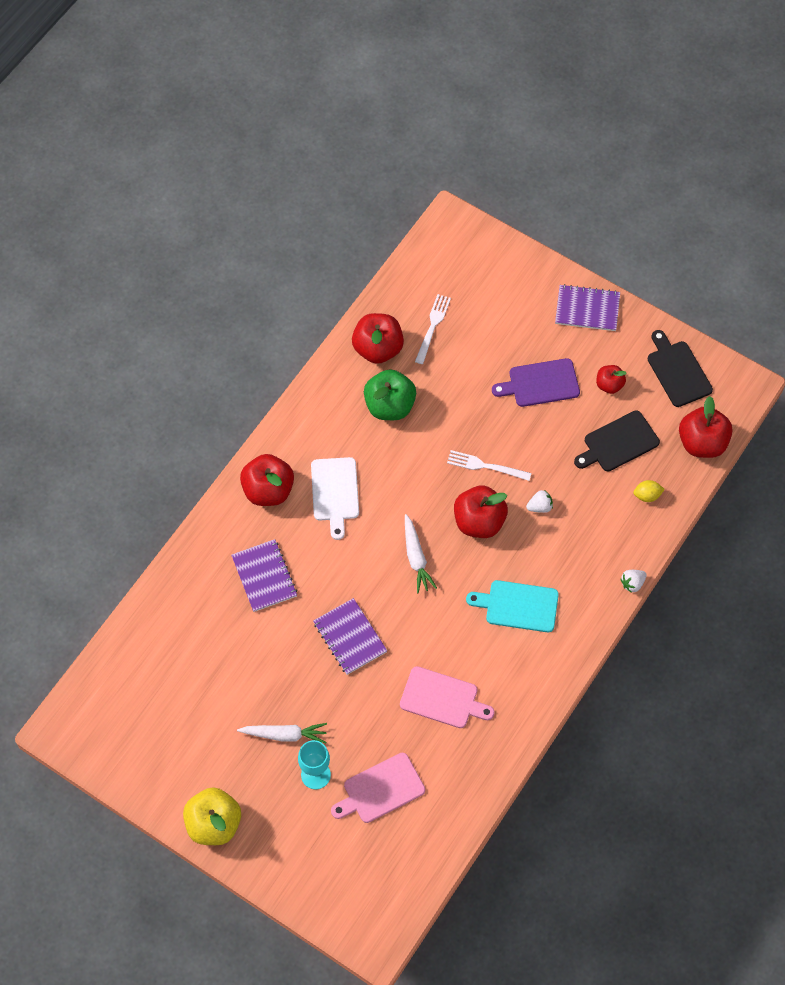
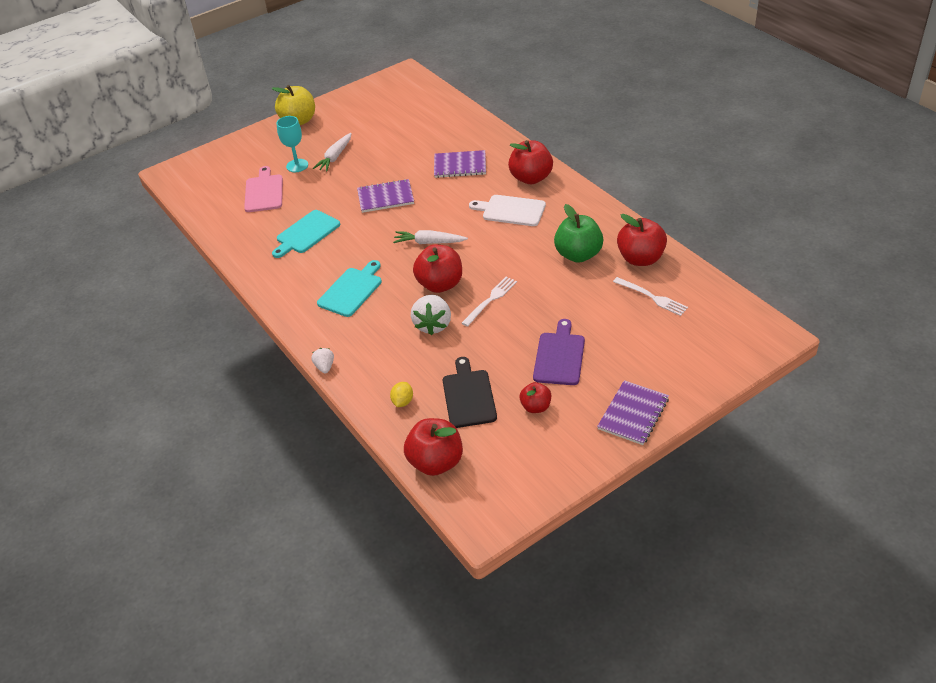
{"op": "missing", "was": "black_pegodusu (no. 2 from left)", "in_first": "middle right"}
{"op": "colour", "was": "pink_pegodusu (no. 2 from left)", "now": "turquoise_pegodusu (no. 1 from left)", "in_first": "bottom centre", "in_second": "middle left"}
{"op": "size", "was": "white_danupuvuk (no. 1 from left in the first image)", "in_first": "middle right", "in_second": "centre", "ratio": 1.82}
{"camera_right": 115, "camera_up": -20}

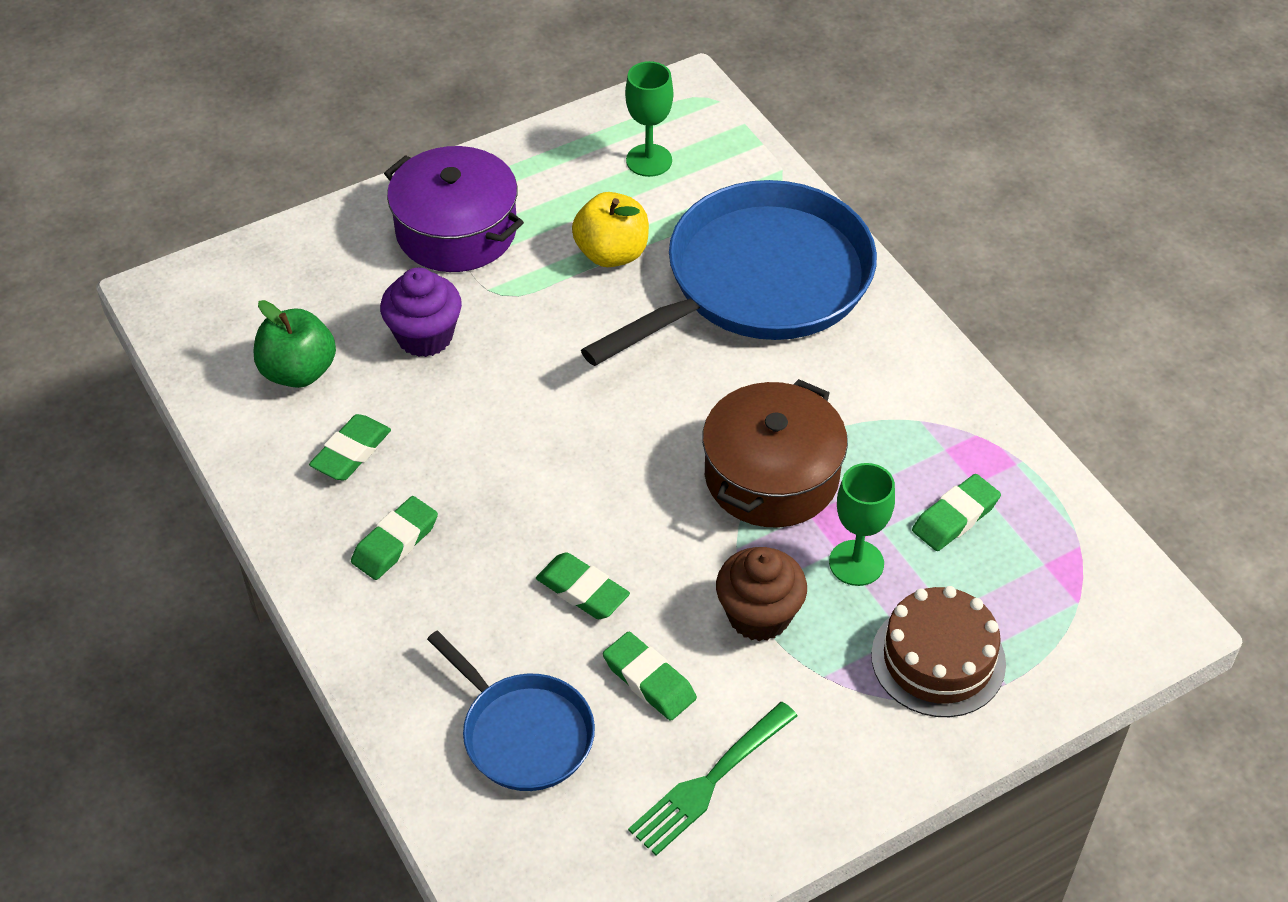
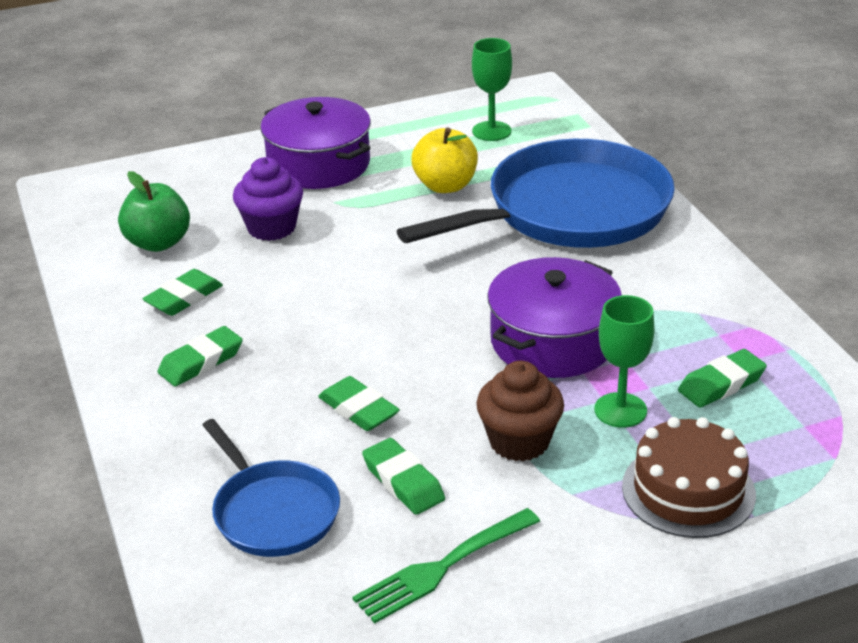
{"op": "colour", "was": "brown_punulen", "now": "purple_punulen (no. 2 from left)", "in_first": "centre", "in_second": "centre"}
{"camera_right": 10, "camera_up": -15}

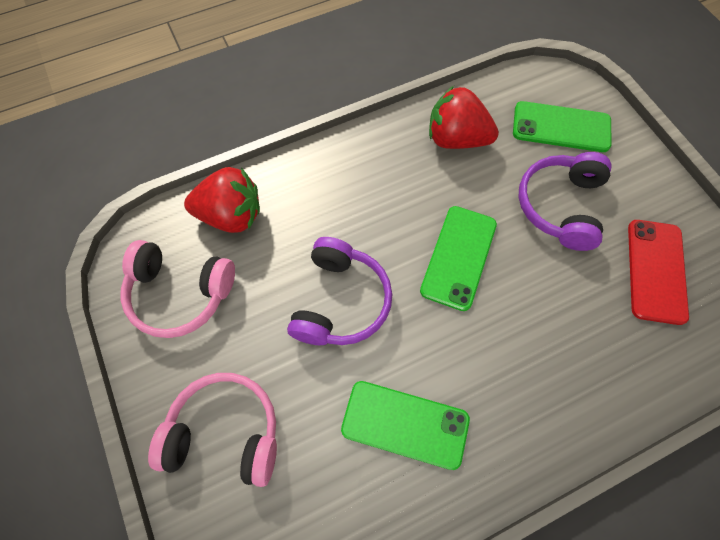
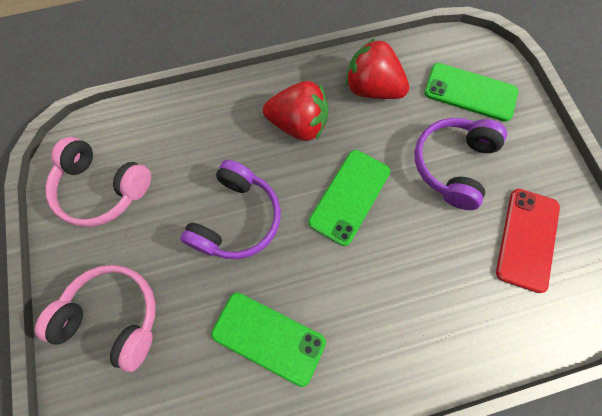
{"op": "relocated", "was": "red_danupuvuk (no. 1 from left)", "in_first": "middle left", "in_second": "top centre"}
{"camera_right": 10, "camera_up": 5}

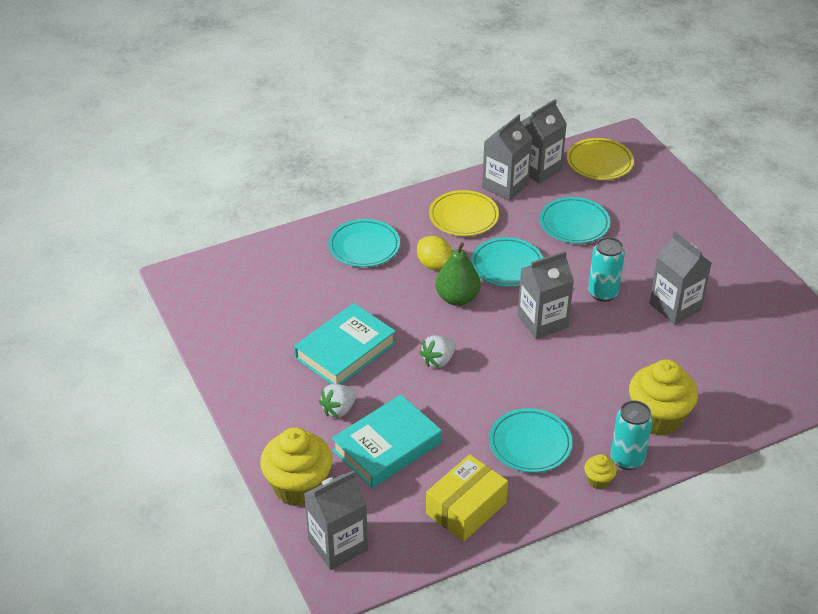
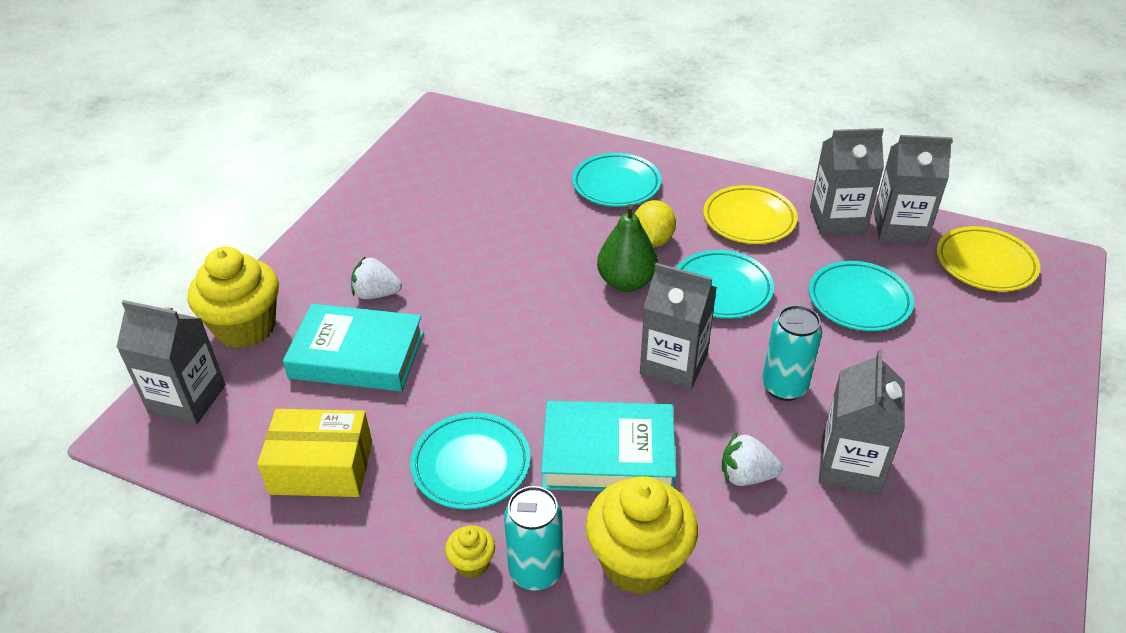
{"op": "relocated", "was": "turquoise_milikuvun (no. 1 from left in the first image)", "now": "turquoise_milikuvun (no. 2 from left)", "in_first": "centre", "in_second": "bottom centre"}
{"op": "relocated", "was": "white_danupuvuk (no. 2 from left)", "in_first": "centre", "in_second": "bottom right"}
{"camera_right": 50, "camera_up": 0}

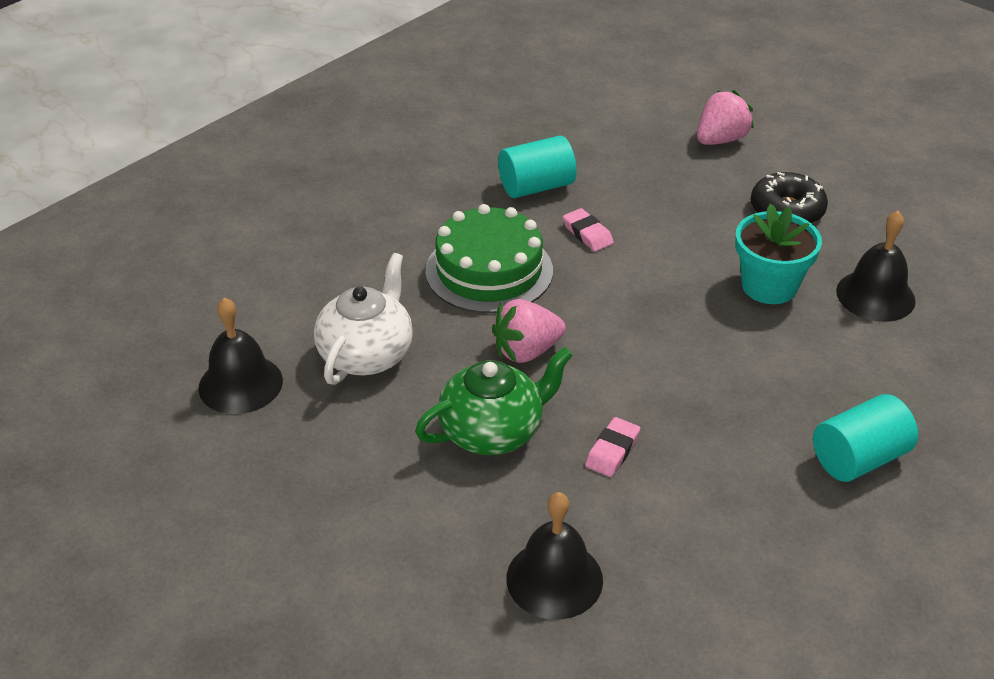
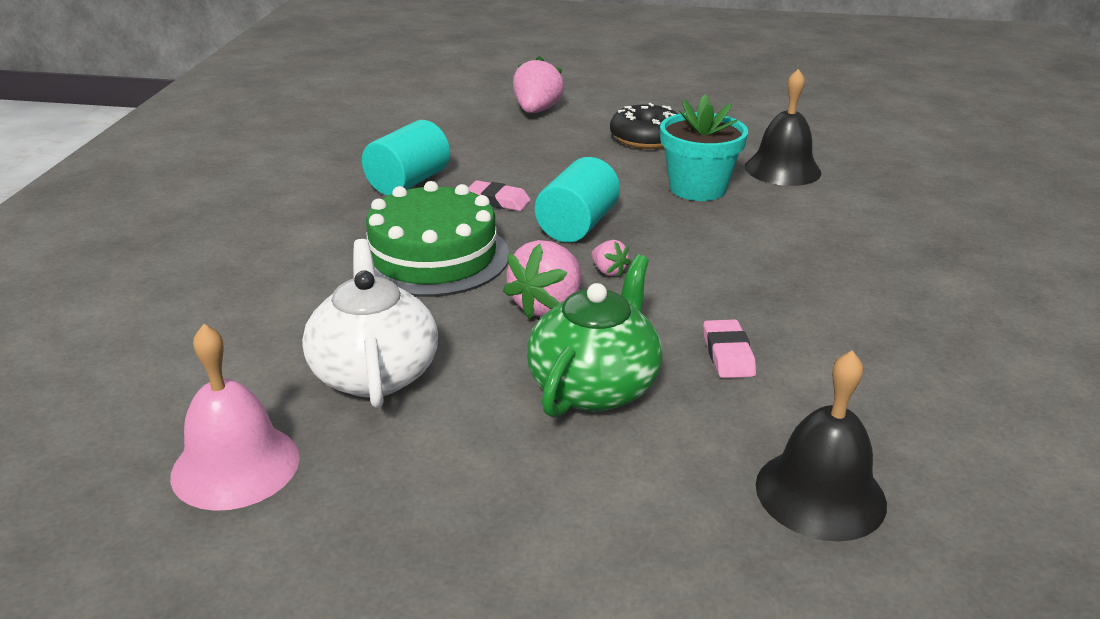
{"op": "appeared", "now": "pink_danupuvuk (no. 3 from left)", "in_second": "centre"}
{"op": "relocated", "was": "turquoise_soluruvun (no. 2 from left)", "in_first": "middle right", "in_second": "top centre"}
{"op": "colour", "was": "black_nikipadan (no. 1 from left)", "now": "pink_nikipadan", "in_first": "middle left", "in_second": "bottom left"}
{"camera_right": -35, "camera_up": -10}

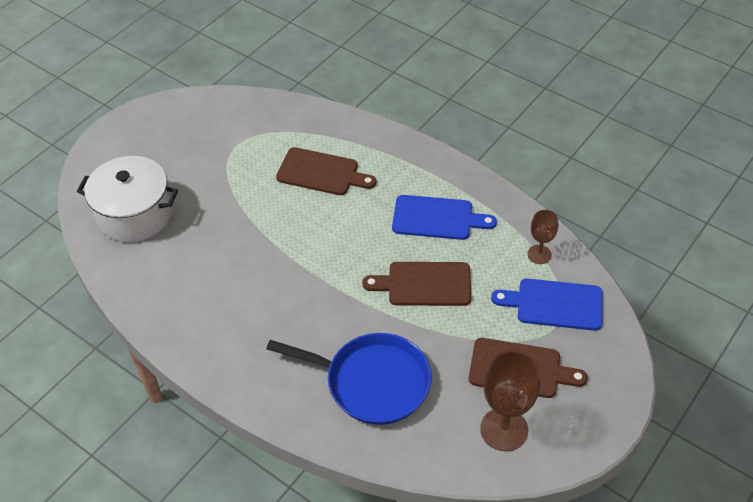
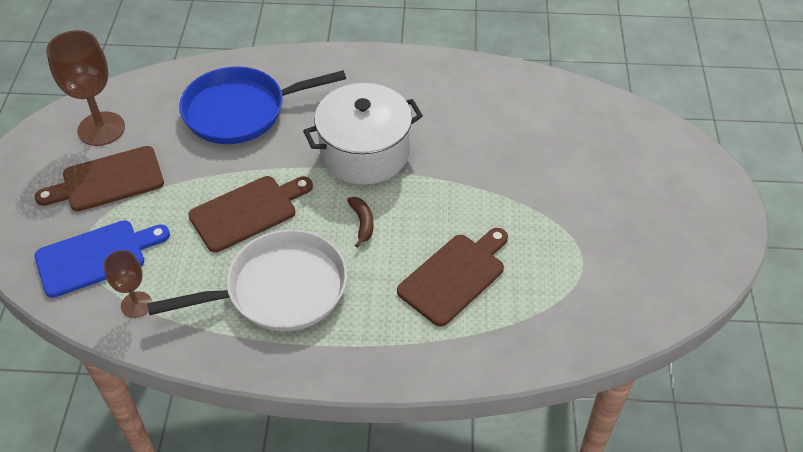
{"op": "appeared", "now": "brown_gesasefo", "in_second": "centre"}
{"op": "relocated", "was": "white_punulen", "in_first": "middle left", "in_second": "top centre"}
{"op": "exchanged", "was": "blue_pegodusu (no. 1 from left)", "now": "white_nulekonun", "in_first": "centre", "in_second": "middle left"}
{"op": "spun", "was": "brown_pegodusu (no. 1 from left in the first image)", "in_first": "centre", "in_second": "centre", "clockwise": 150}
{"camera_right": 145, "camera_up": 0}

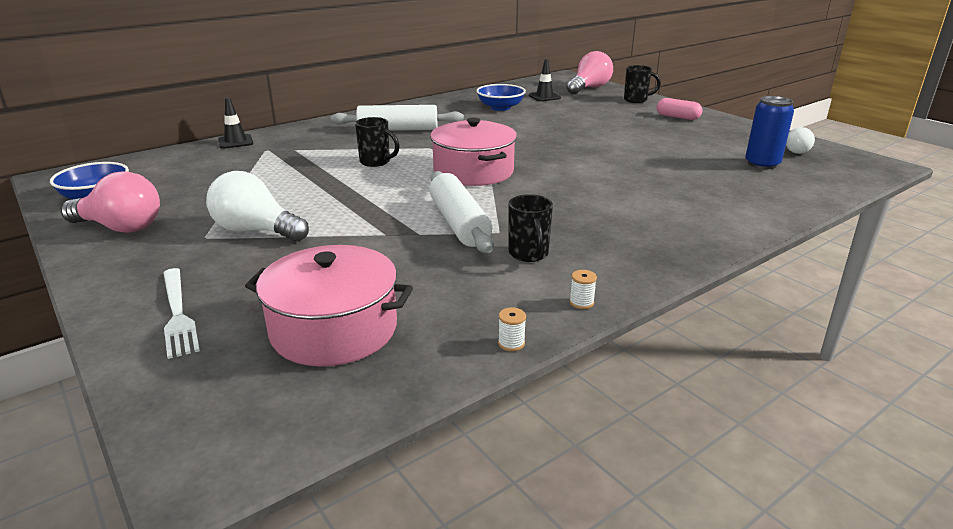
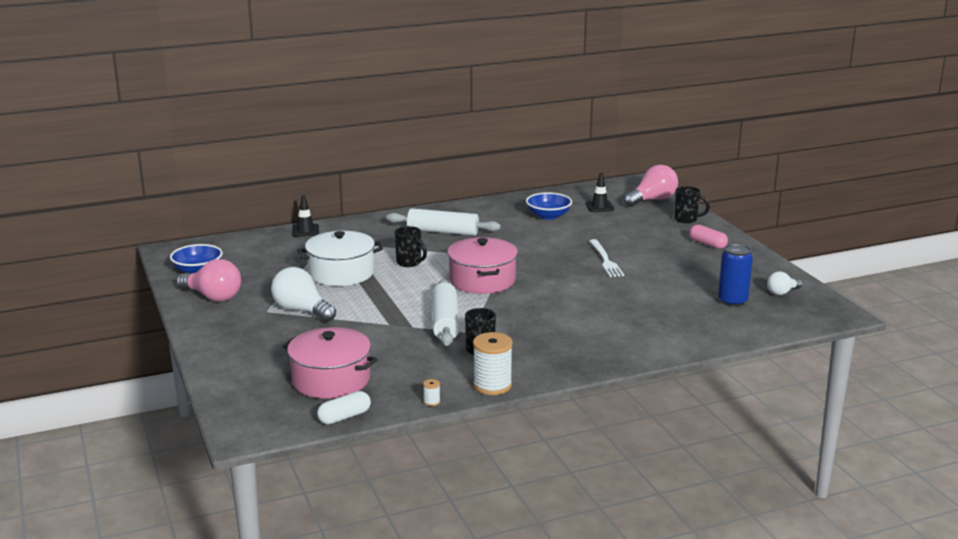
{"op": "appeared", "now": "white_punulen", "in_second": "centre"}
{"op": "appeared", "now": "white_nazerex", "in_second": "bottom centre"}
{"op": "relocated", "was": "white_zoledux", "in_first": "middle left", "in_second": "centre"}
{"op": "size", "was": "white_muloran (no. 2 from left)", "in_first": "centre", "in_second": "bottom centre", "ratio": 2.39}
{"camera_right": 15, "camera_up": -5}

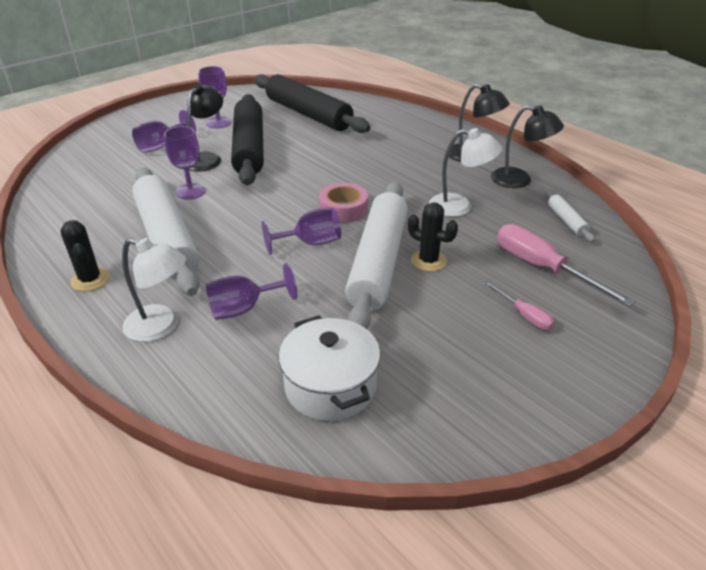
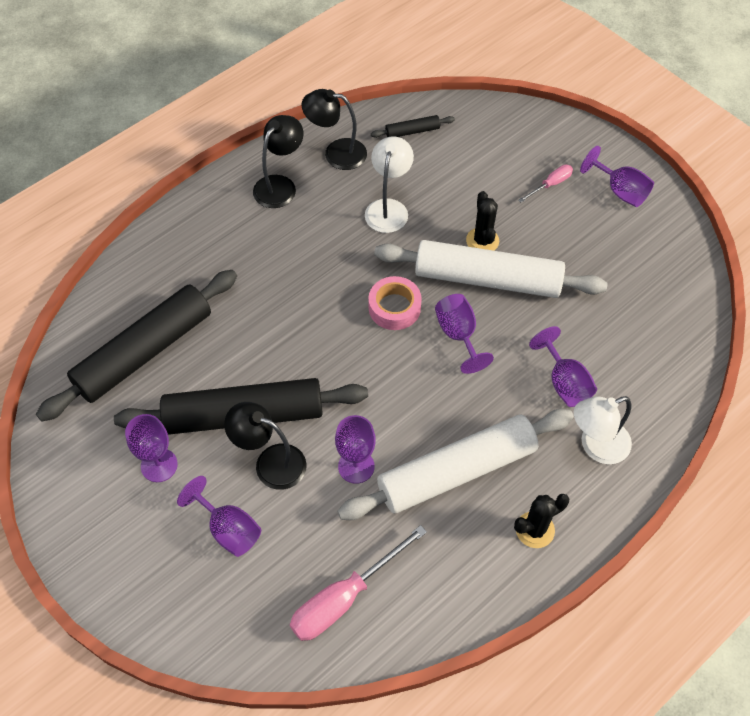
{"op": "missing", "was": "white_punulen", "in_first": "centre"}
{"op": "appeared", "now": "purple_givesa (no. 6 from left)", "in_second": "top right"}
{"op": "relocated", "was": "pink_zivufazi (no. 2 from left in the first image)", "now": "pink_zivufazi (no. 1 from left)", "in_first": "middle right", "in_second": "bottom centre"}
{"op": "colour", "was": "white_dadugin (no. 3 from left)", "now": "black_dadugin (no. 3 from left)", "in_first": "middle right", "in_second": "top centre"}
{"op": "spun", "was": "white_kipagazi (no. 1 from left in the first image)", "in_first": "middle left", "in_second": "middle right", "clockwise": -135}
{"op": "spun", "was": "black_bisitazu (no. 2 from left in the first image)", "in_first": "centre", "in_second": "top centre", "clockwise": -45}
{"op": "spun", "was": "black_kipagazi (no. 3 from left)", "in_first": "top right", "in_second": "top centre", "clockwise": -105}
{"camera_right": -90, "camera_up": 20}

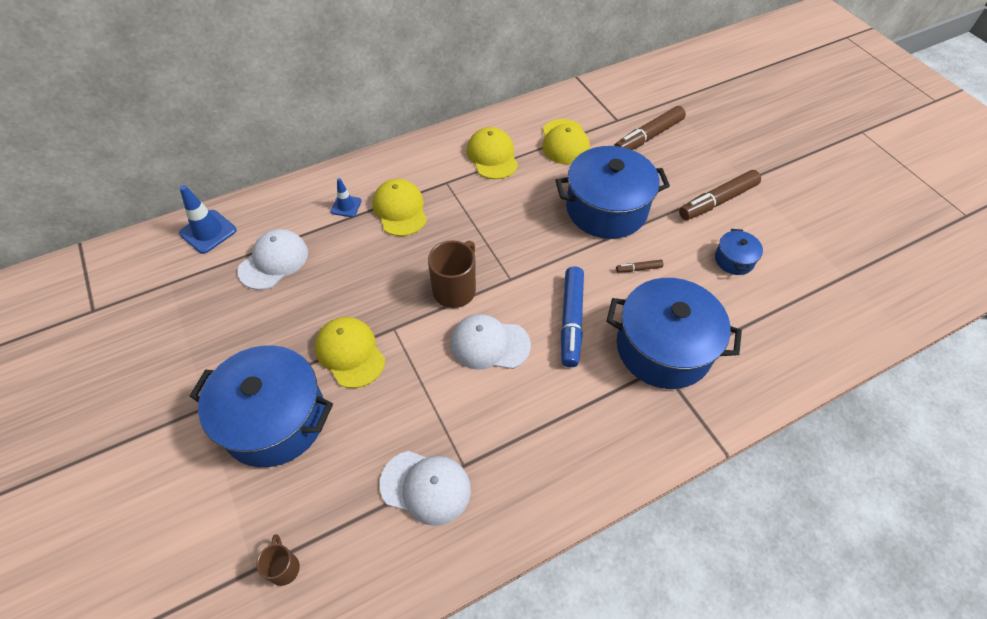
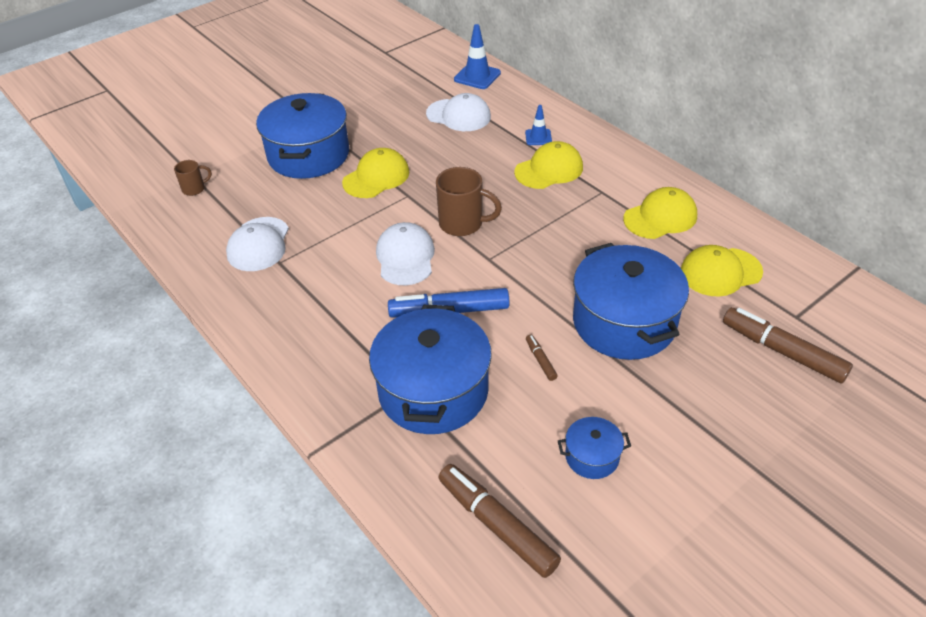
{"op": "relocated", "was": "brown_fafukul (no. 3 from left in the first image)", "now": "brown_fafukul (no. 1 from left)", "in_first": "top right", "in_second": "bottom centre"}
{"camera_right": 80, "camera_up": -10}

